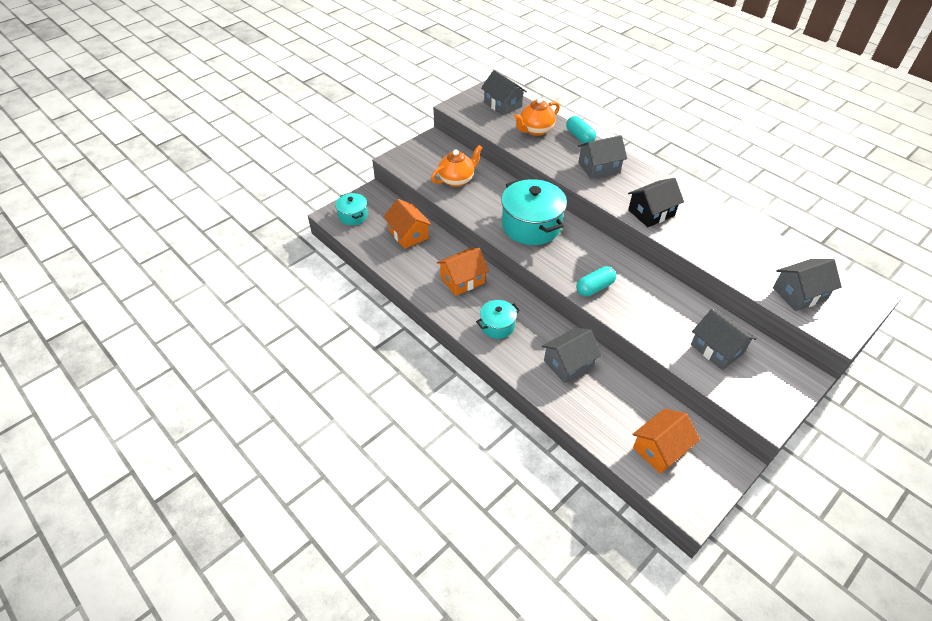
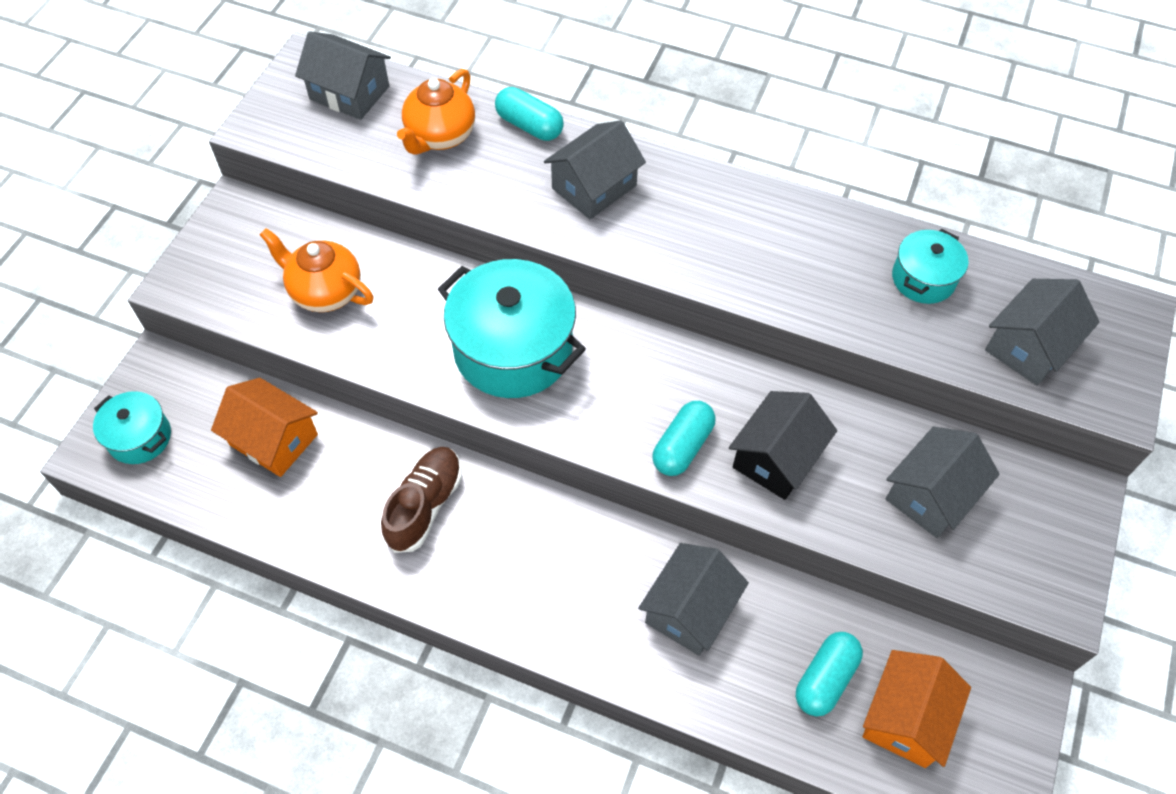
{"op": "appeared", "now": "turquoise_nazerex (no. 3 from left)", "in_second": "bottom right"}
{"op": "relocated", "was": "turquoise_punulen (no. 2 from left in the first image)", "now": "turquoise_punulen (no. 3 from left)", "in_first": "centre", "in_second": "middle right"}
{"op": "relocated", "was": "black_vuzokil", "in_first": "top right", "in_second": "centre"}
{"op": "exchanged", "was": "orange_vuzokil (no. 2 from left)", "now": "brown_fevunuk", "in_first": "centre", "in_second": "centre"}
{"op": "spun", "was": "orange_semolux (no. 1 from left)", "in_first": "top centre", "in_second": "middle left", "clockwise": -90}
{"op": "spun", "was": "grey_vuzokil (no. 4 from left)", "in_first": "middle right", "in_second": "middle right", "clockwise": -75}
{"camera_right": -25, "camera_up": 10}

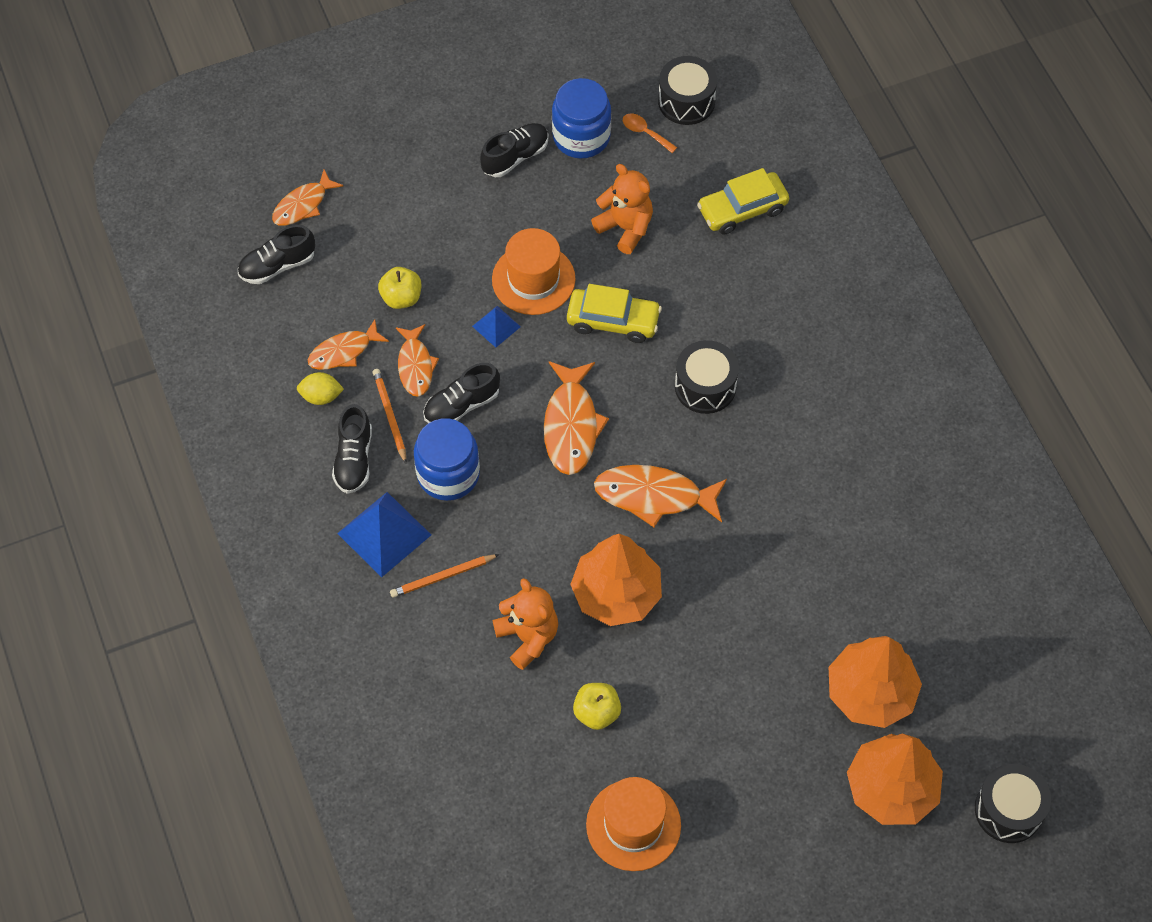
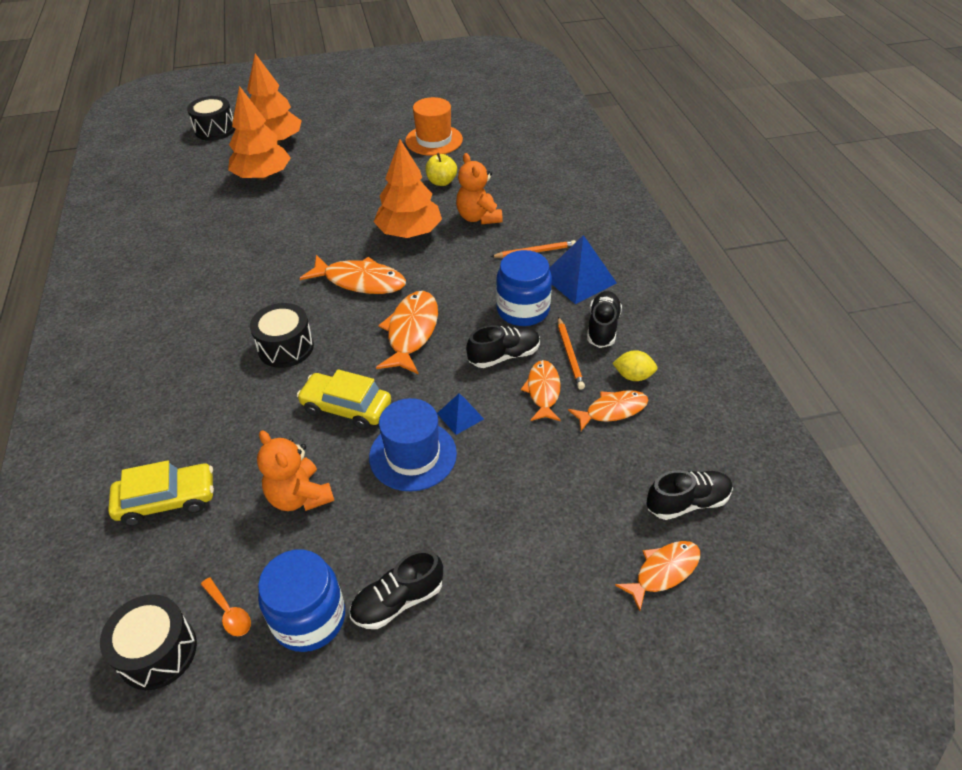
{"op": "missing", "was": "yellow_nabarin (no. 1 from left)", "in_first": "top centre"}
{"op": "colour", "was": "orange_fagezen (no. 1 from left)", "now": "blue_fagezen", "in_first": "top centre", "in_second": "centre"}
{"camera_right": -170, "camera_up": -15}

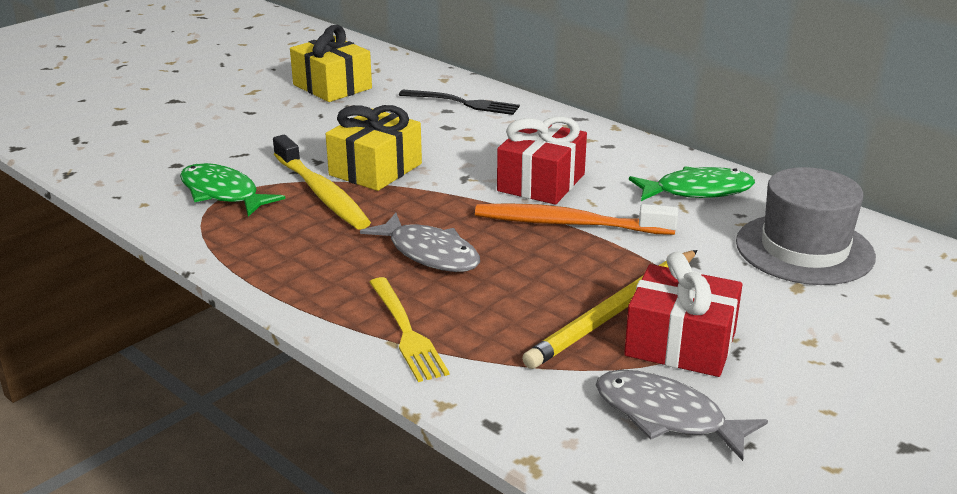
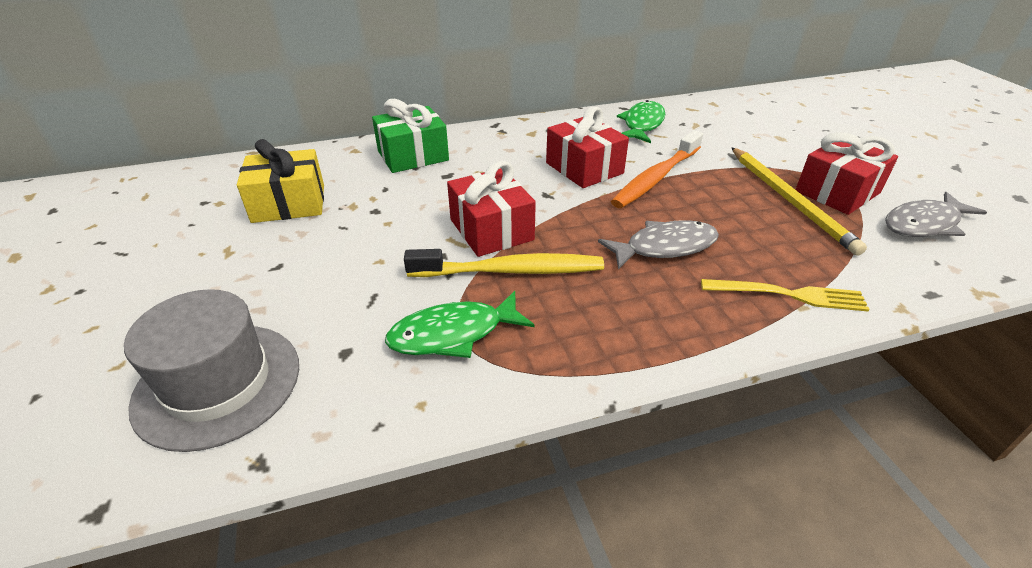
{"op": "relocated", "was": "grey_fagezen", "in_first": "middle right", "in_second": "middle left"}
{"op": "exchanged", "was": "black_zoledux", "now": "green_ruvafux", "in_first": "top centre", "in_second": "top centre"}
{"op": "colour", "was": "yellow_ruvafux (no. 2 from left)", "now": "red_ruvafux (no. 1 from left)", "in_first": "top centre", "in_second": "centre"}
{"camera_right": -60, "camera_up": 10}

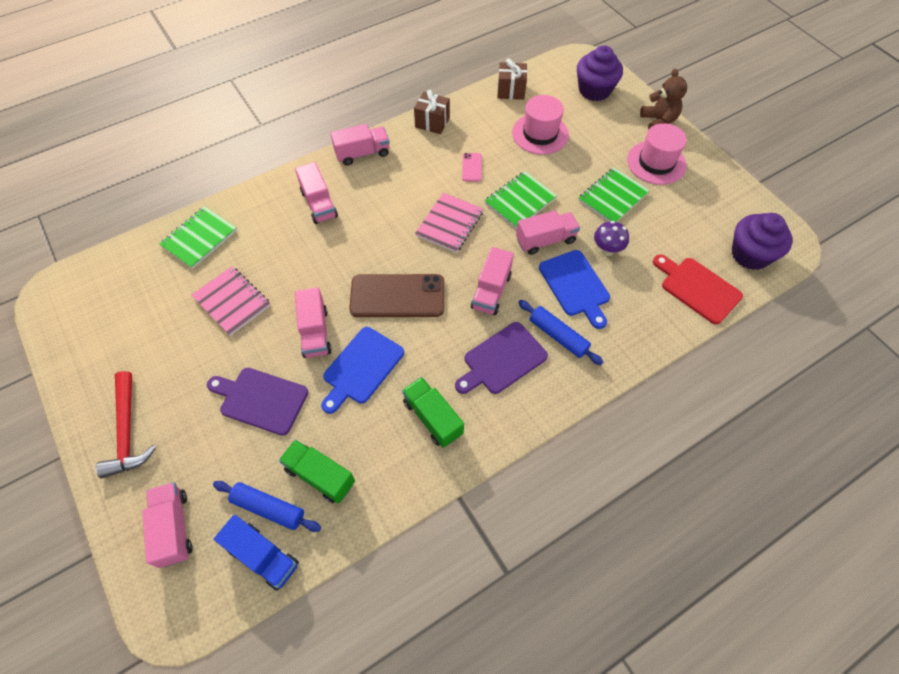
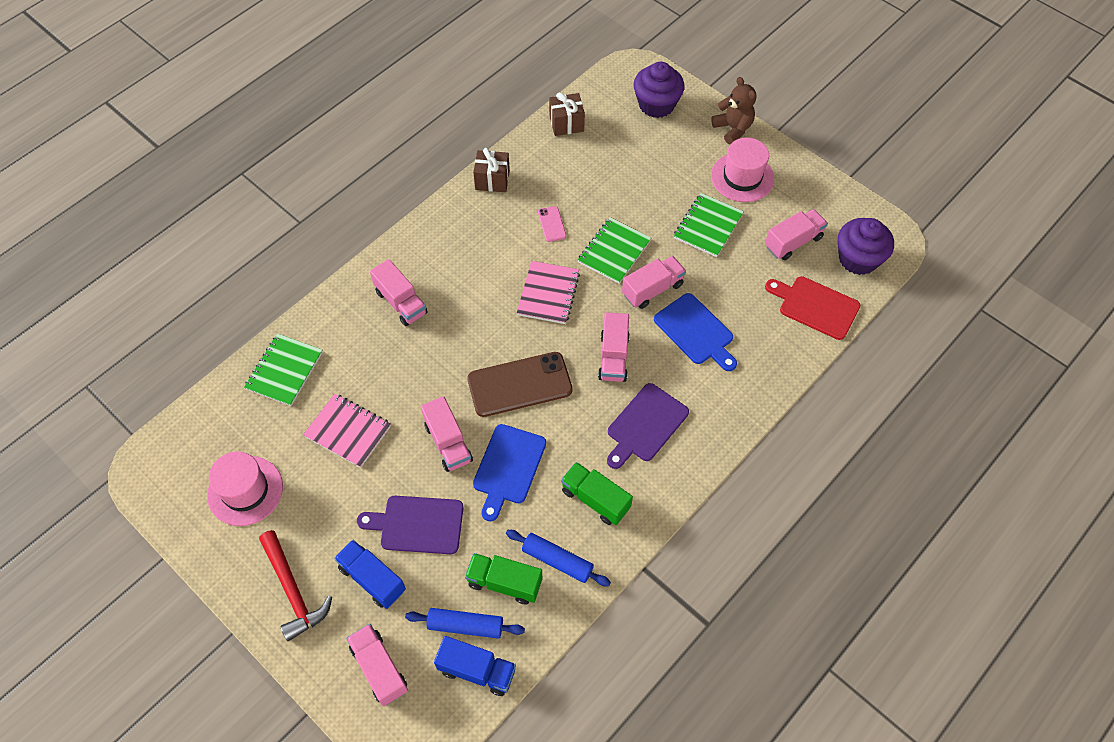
{"op": "missing", "was": "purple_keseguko", "in_first": "middle right"}
{"op": "appeared", "now": "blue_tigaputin (no. 1 from left)", "in_second": "bottom left"}
{"op": "relocated", "was": "pink_tigaputin (no. 4 from left in the first image)", "now": "pink_tigaputin (no. 6 from left)", "in_first": "top centre", "in_second": "top right"}
{"op": "relocated", "was": "pink_fagezen (no. 1 from left)", "in_first": "top centre", "in_second": "middle left"}
{"op": "relocated", "was": "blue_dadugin (no. 2 from left)", "in_first": "centre", "in_second": "bottom centre"}
{"camera_right": -15, "camera_up": 0}

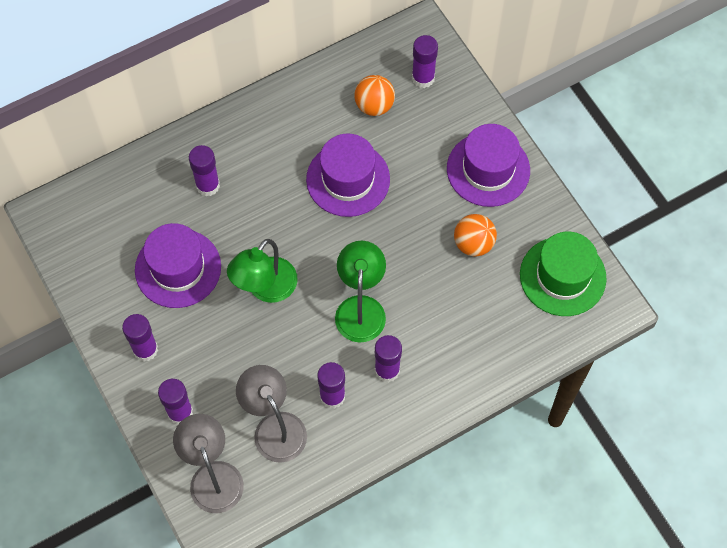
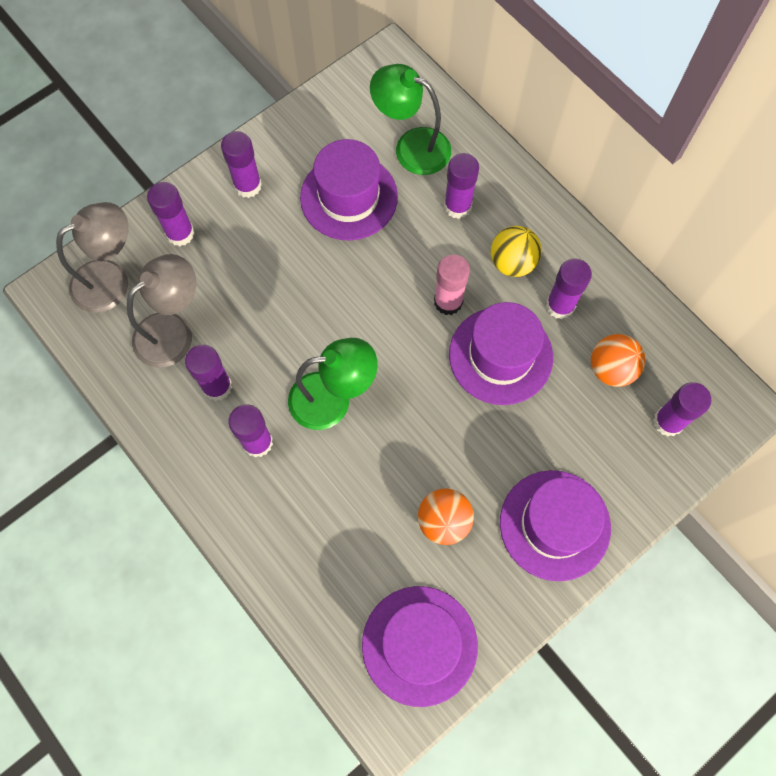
{"op": "appeared", "now": "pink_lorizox", "in_second": "centre"}
{"op": "appeared", "now": "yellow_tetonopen", "in_second": "top centre"}
{"op": "appeared", "now": "purple_lorizox (no. 6 from left)", "in_second": "middle right"}
{"op": "relocated", "was": "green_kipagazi (no. 1 from left in the first image)", "now": "green_kipagazi (no. 2 from left)", "in_first": "centre", "in_second": "top centre"}
{"op": "colour", "was": "green_fagezen", "now": "purple_fagezen (no. 2 from left)", "in_first": "middle right", "in_second": "bottom centre"}
{"camera_right": 80, "camera_up": 5}

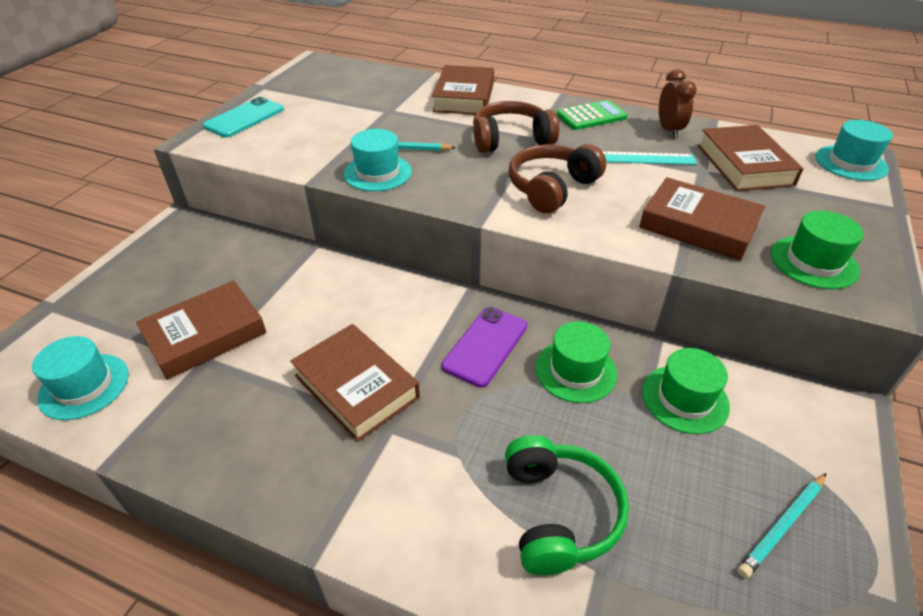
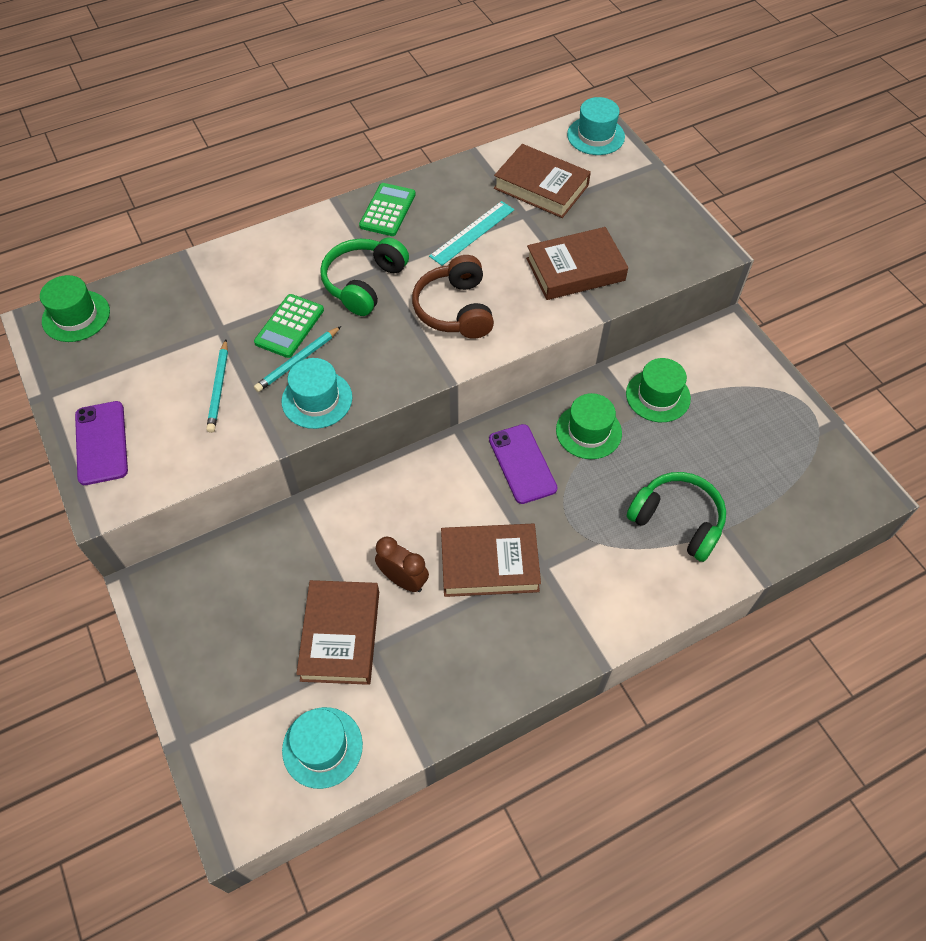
{"op": "missing", "was": "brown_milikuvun (no. 3 from left)", "in_first": "top centre"}
{"op": "appeared", "now": "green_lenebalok (no. 1 from left)", "in_second": "middle left"}
{"op": "relocated", "was": "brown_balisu", "in_first": "top right", "in_second": "centre"}
{"op": "relocated", "was": "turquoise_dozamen (no. 2 from left in the first image)", "now": "turquoise_dozamen (no. 1 from left)", "in_first": "bottom right", "in_second": "middle left"}
{"op": "relocated", "was": "green_fagezen (no. 3 from left in the first image)", "now": "green_fagezen (no. 1 from left)", "in_first": "middle right", "in_second": "top left"}
{"op": "colour", "was": "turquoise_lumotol", "now": "purple_lumotol (no. 1 from left)", "in_first": "top left", "in_second": "middle left"}
{"op": "colour", "was": "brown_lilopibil (no. 1 from left)", "now": "green_lilopibil (no. 1 from left)", "in_first": "top centre", "in_second": "top centre"}
{"camera_right": -50, "camera_up": 15}

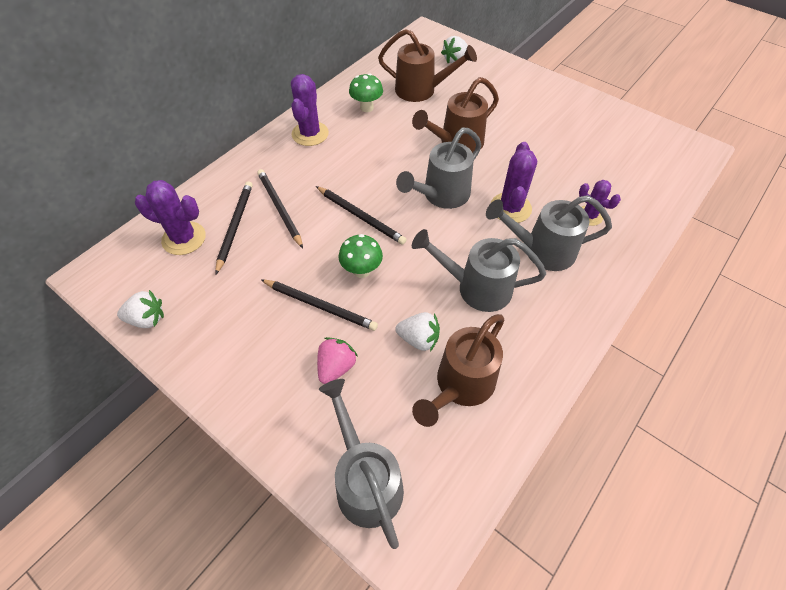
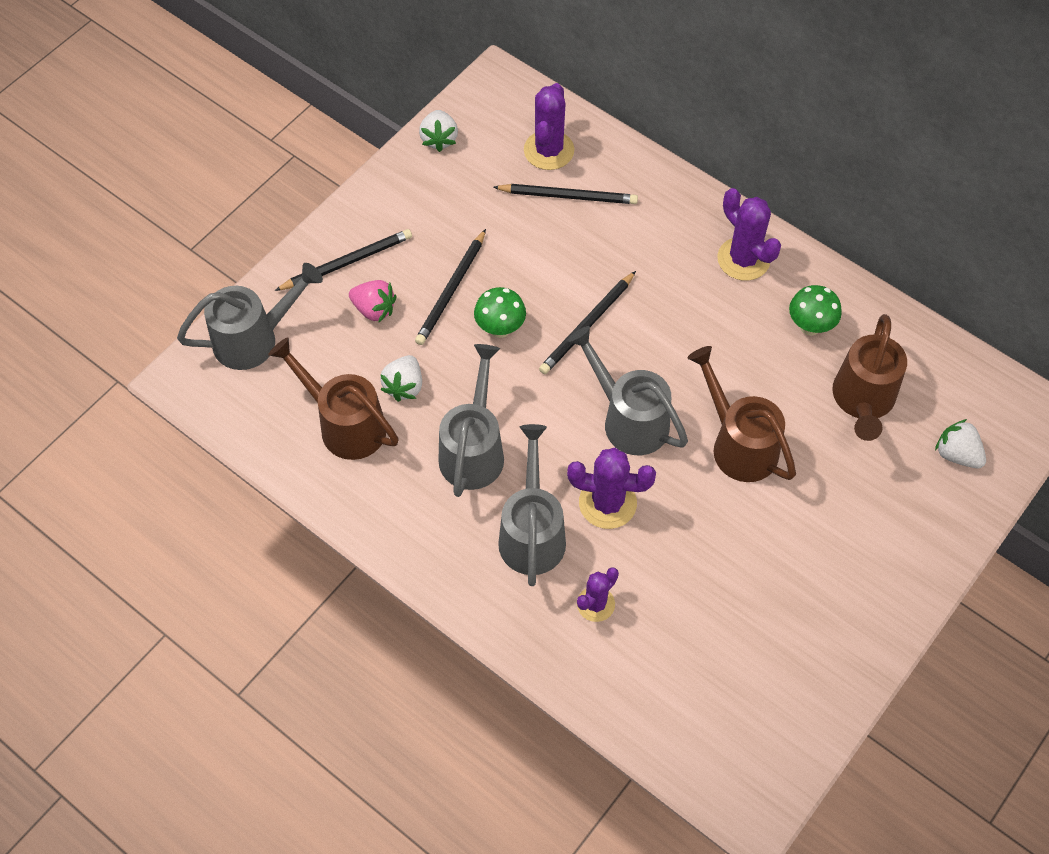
{"op": "relocated", "was": "black_dozamen (no. 2 from left in the first image)", "now": "black_dozamen (no. 1 from left)", "in_first": "centre", "in_second": "top left"}
{"op": "spun", "was": "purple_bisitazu (no. 2 from left in the first image)", "in_first": "top centre", "in_second": "top right", "clockwise": 45}
{"camera_right": 90, "camera_up": 5}

